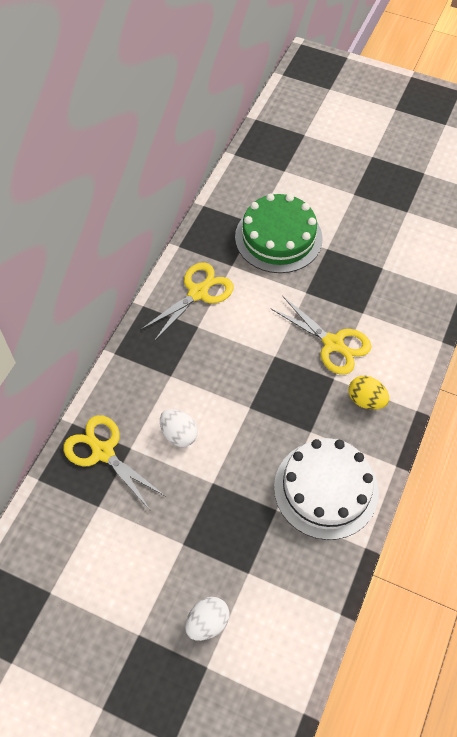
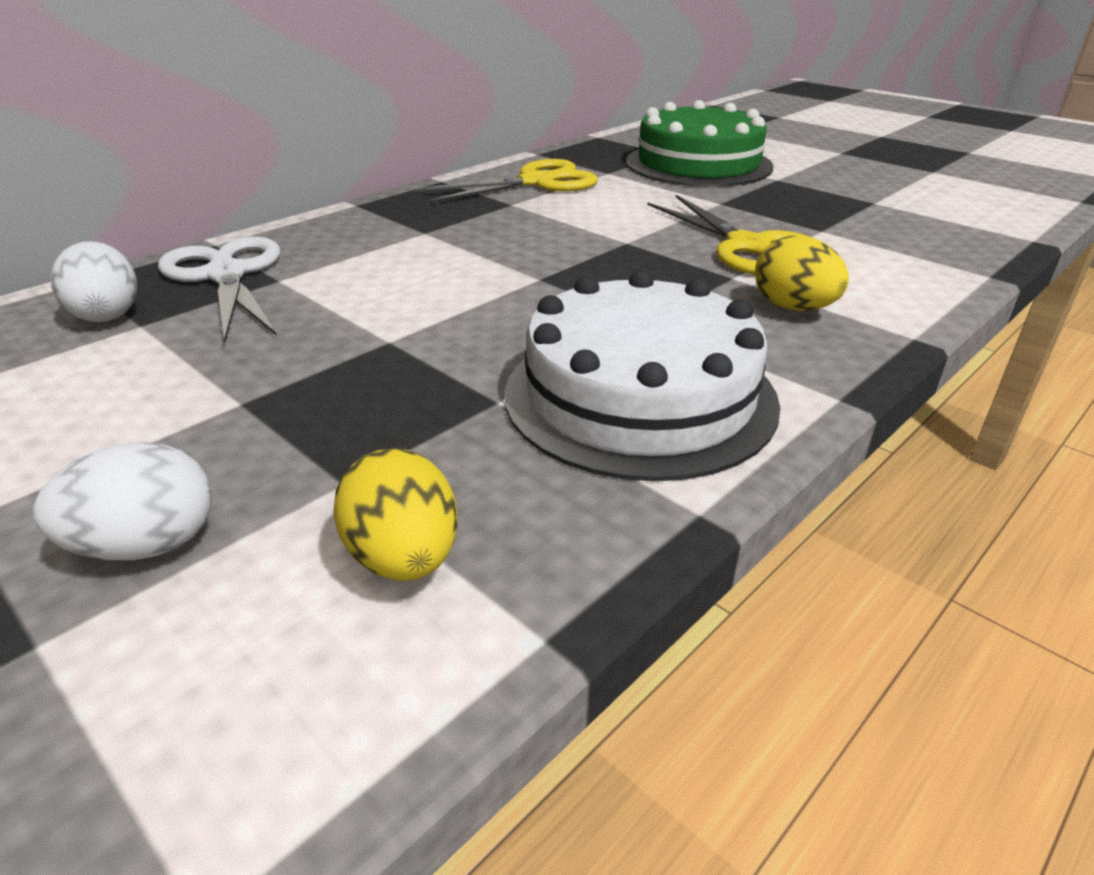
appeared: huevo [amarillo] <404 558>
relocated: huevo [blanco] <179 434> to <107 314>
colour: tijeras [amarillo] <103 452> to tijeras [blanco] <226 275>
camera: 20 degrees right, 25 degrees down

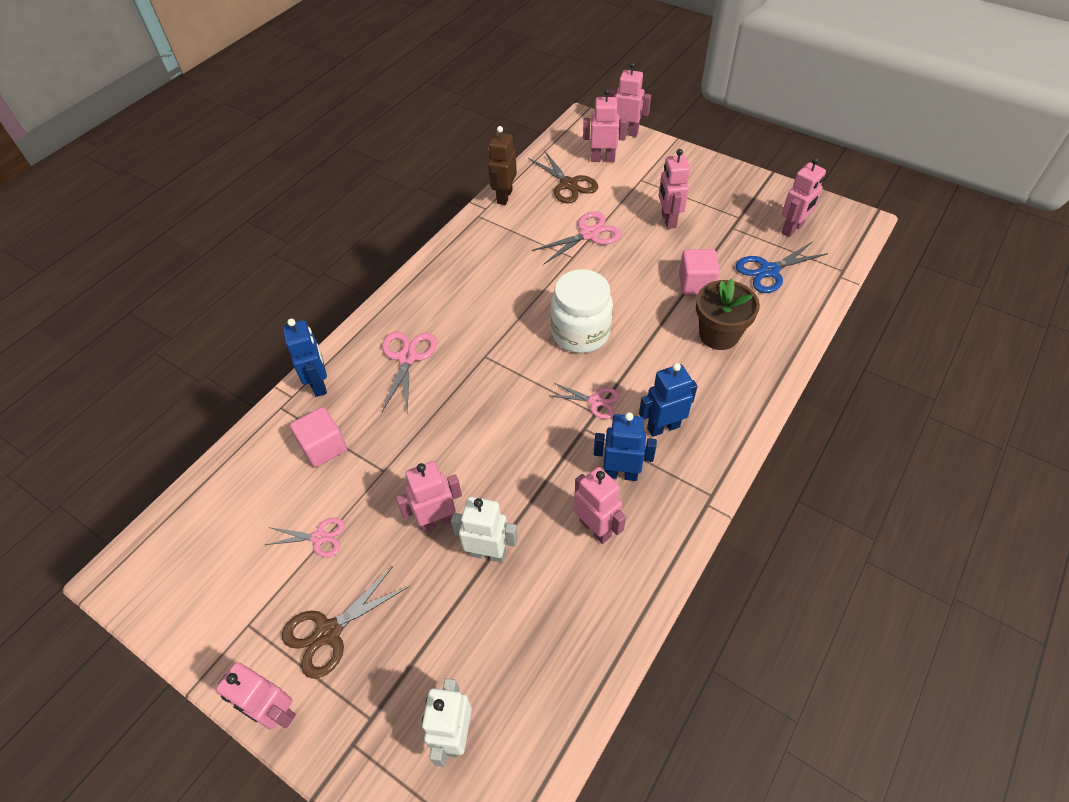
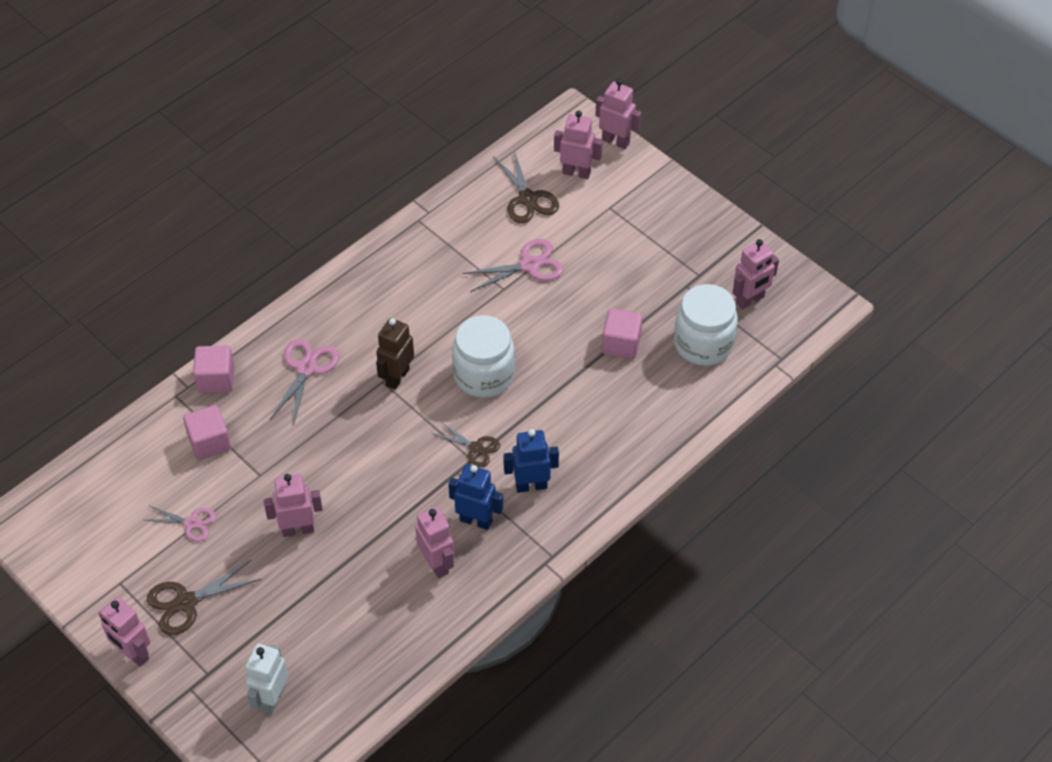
missing: robot [blanco] <488 553>; robot [rosa] <668 220>; maceta [marrón] <719 335>
relocated: robot [marrón] <504 196> to <397 377>
exchanged: robot [azul] <319 384> to cubo [rosa] <216 379>; tijeras [azul] <769 271> to tarro [blanco] <703 344>
colour: tijeras [rosa] <595 401> to tijeras [marrón] <475 448>
camera: 10 degrees right, 0 degrees up

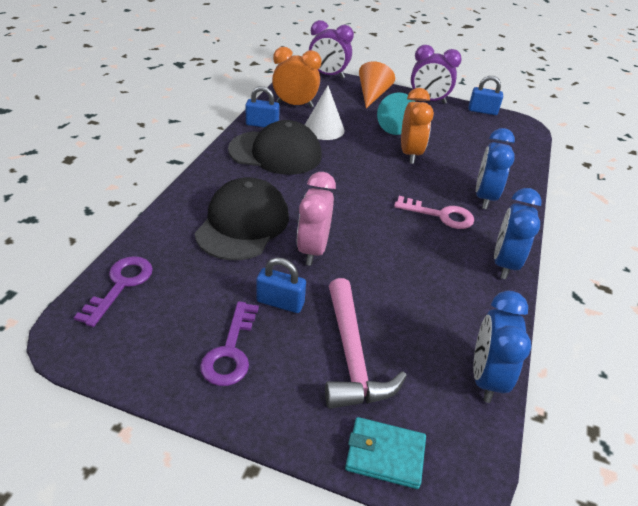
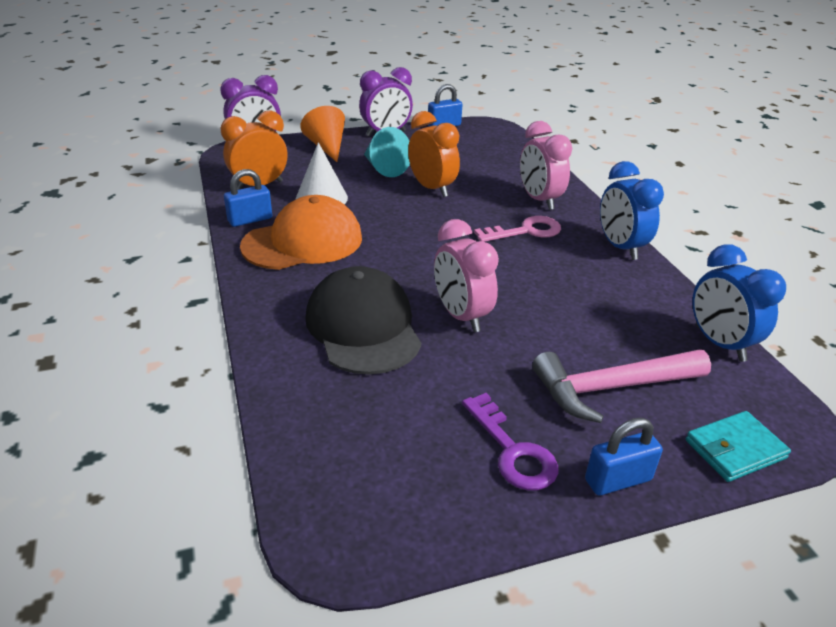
missing: llave [morado] <121 285>
relocated: candado [azul] <280 302> to <618 480>
colour: gorra [negro] <276 153> to gorra [naranja] <303 242>; despertador [azul] <484 197> to despertador [rosa] <539 200>
spun: martillo [rosa] <352 356> = <612 388> 120 degrees clockwise
camera: 35 degrees left, 5 degrees down

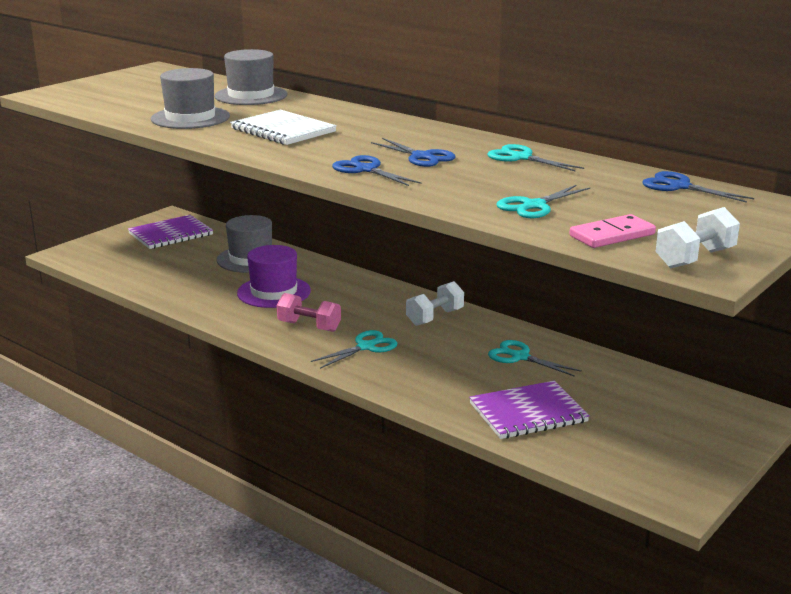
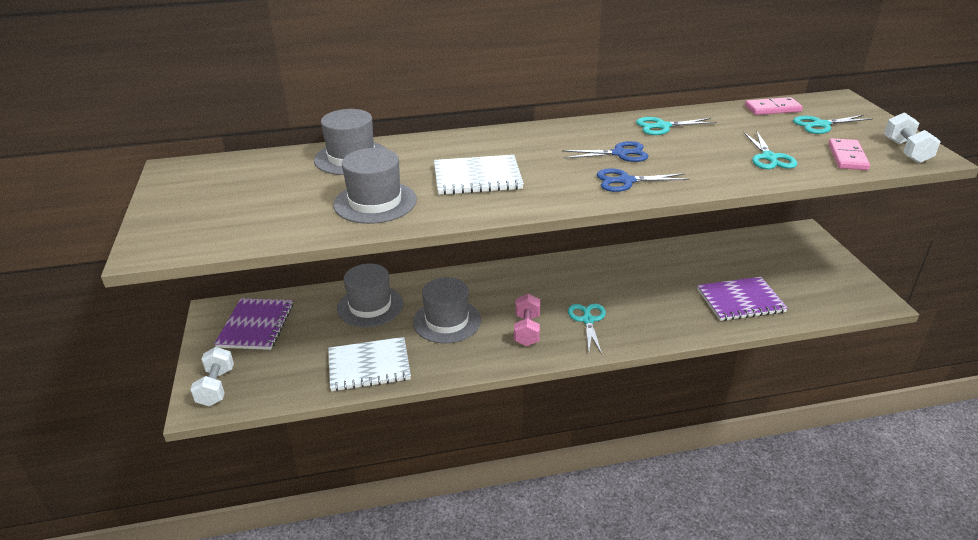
appeared: cuaderno [blanco] <369 366>
relocated: mancuerna [blanco] <435 317> to <216 387>; tijeras [turquesa] <519 357> to <820 125>
exchanged: tijeras [azul] <679 186> to ficha de dominó [rosa] <772 109>
colour: sombrero [morado] <274 292> to sombrero [gris] <447 321>
spun: mancuerna [rosa] <309 326> = <527 330> 60 degrees counterclockwise; cuaderno [morado] <528 412> = <740 300> 60 degrees clockwise
camera: 50 degrees left, 10 degrees up

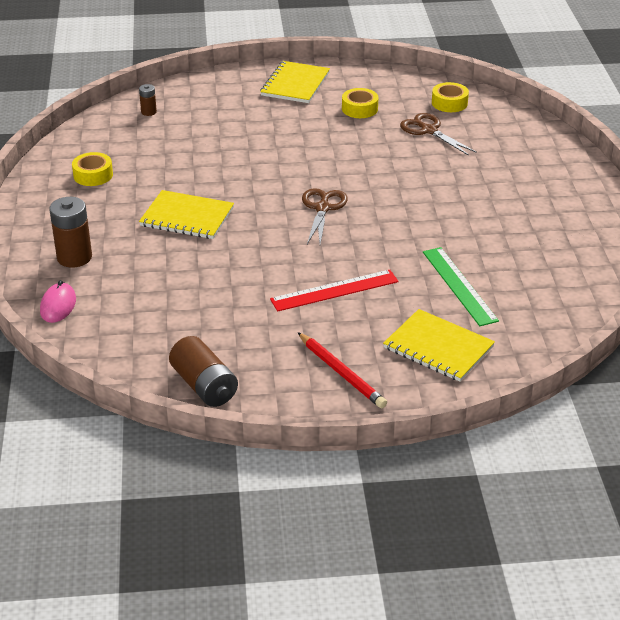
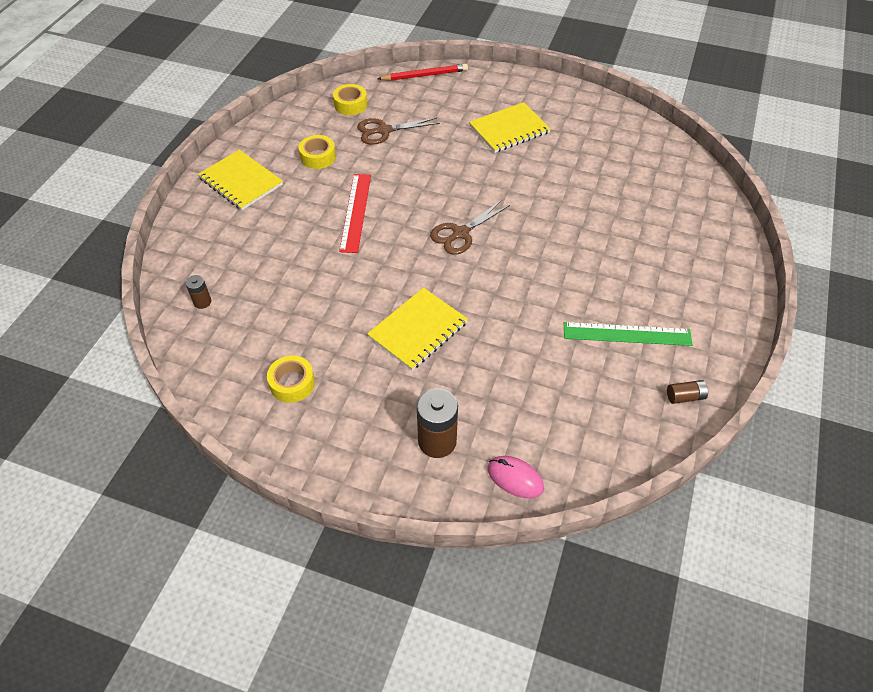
relocated: regla [rojo] <334 290> to <355 212>; lápiz [rojo] <341 373> to <425 75>; cuaderno [amarillo] <438 347> to <509 129>; regla [verde] <459 285> to <627 334>
spun: tijeras [marrón] <322 208> = <460 233> 75 degrees counterclockwise
size: pila [marrón] <204 386> = <685 397> x0.52
camera: 65 degrees left, 15 degrees up

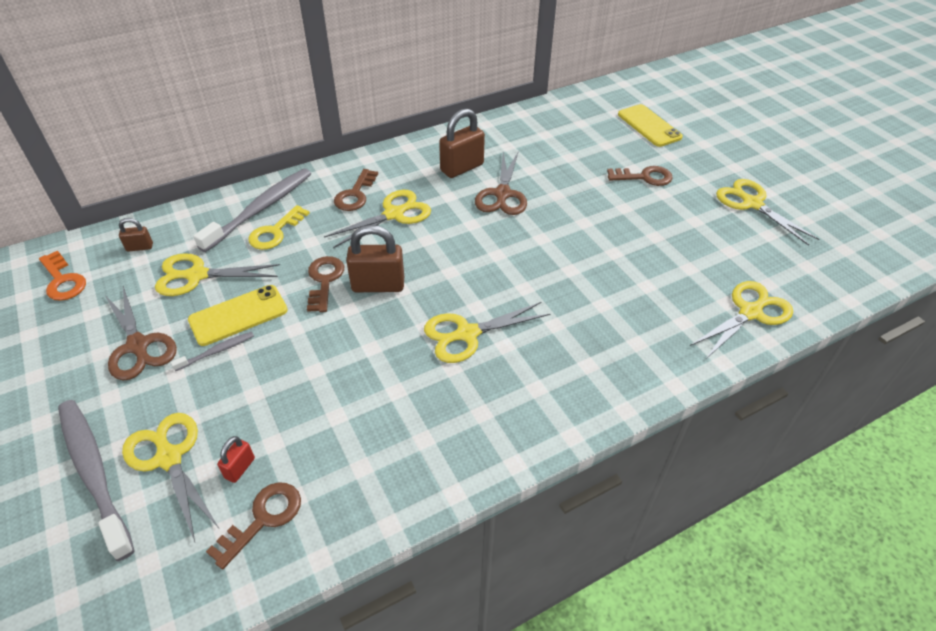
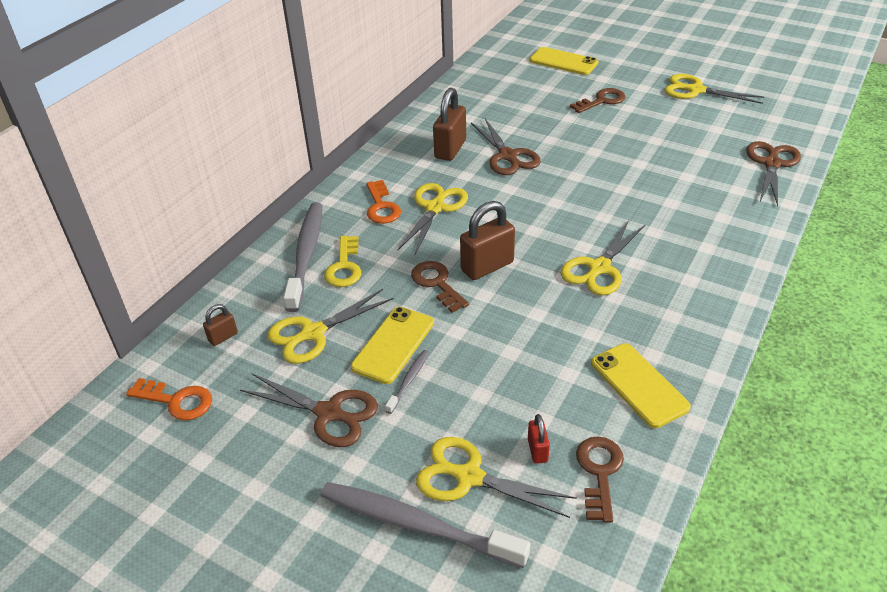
appeared: móvil [amarillo] <639 385>
colour: llave [marrón] <355 195> to llave [naranja] <381 207>; tijeras [amarillo] <750 313> to tijeras [marrón] <772 164>
camera: 30 degrees left, 5 degrees down

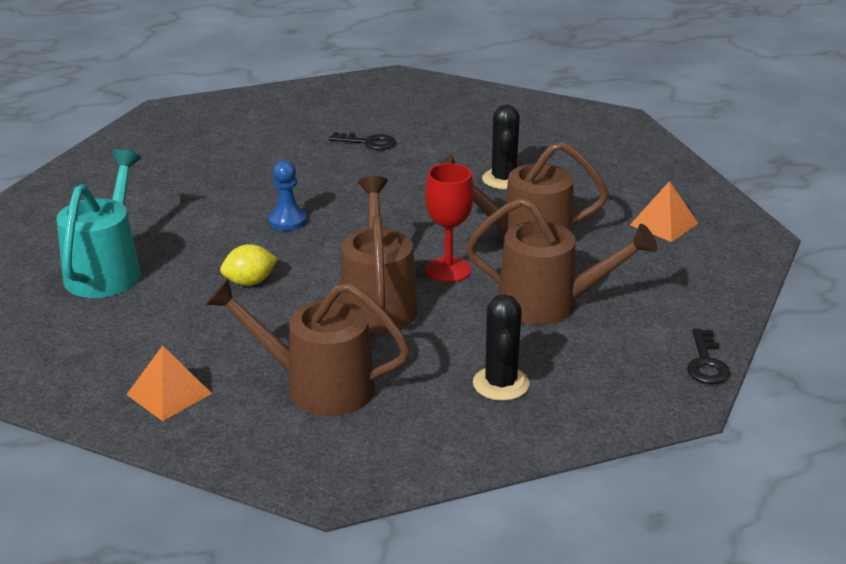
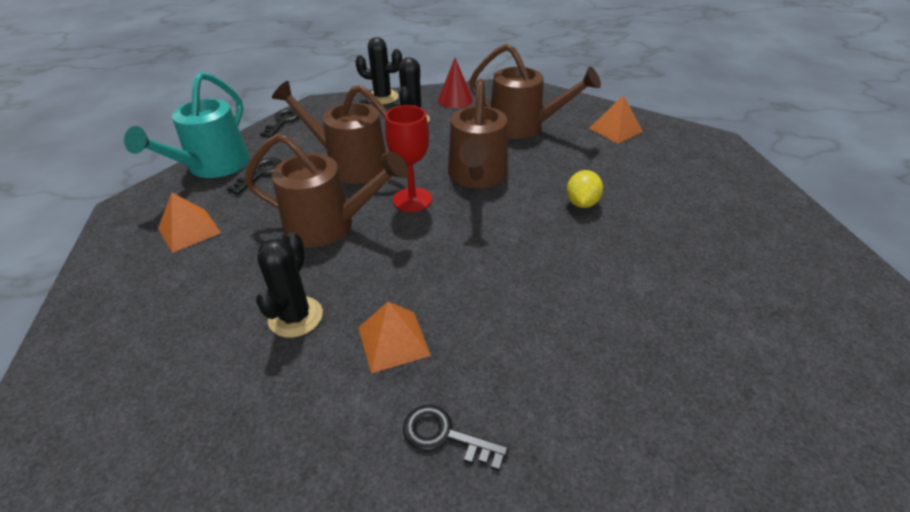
missing: peón [azul] <287 221>
appeared: llave [negro] <260 174>; cactus [negro] <382 97>; pirámide [naranja] <393 341>; cono [rojo] <455 100>
relocated: regadera [turquesa] <107 269> to <213 167>
spun: limón [amarillo] <250 282> = <581 203> 60 degrees counterclockwise
camera: 170 degrees left, 10 degrees up

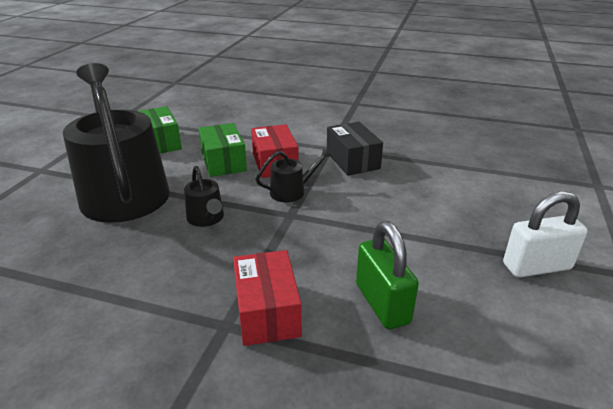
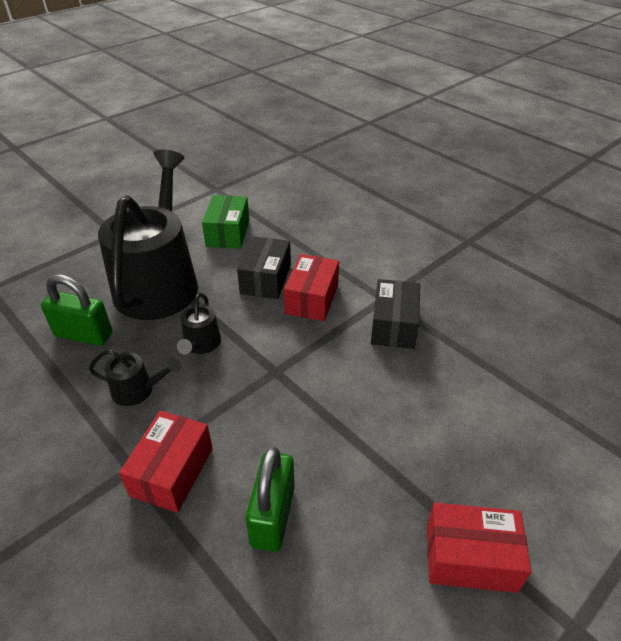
appeared: candado [verde] <84 335>
relocated: regadera [negro] <291 191> to <137 390>
exchanged: candado [blanco] <536 267> to caja [rojo] <470 557>
colour: caja [verde] <223 162> to caja [negro] <266 279>
camera: 30 degrees right, 10 degrees up

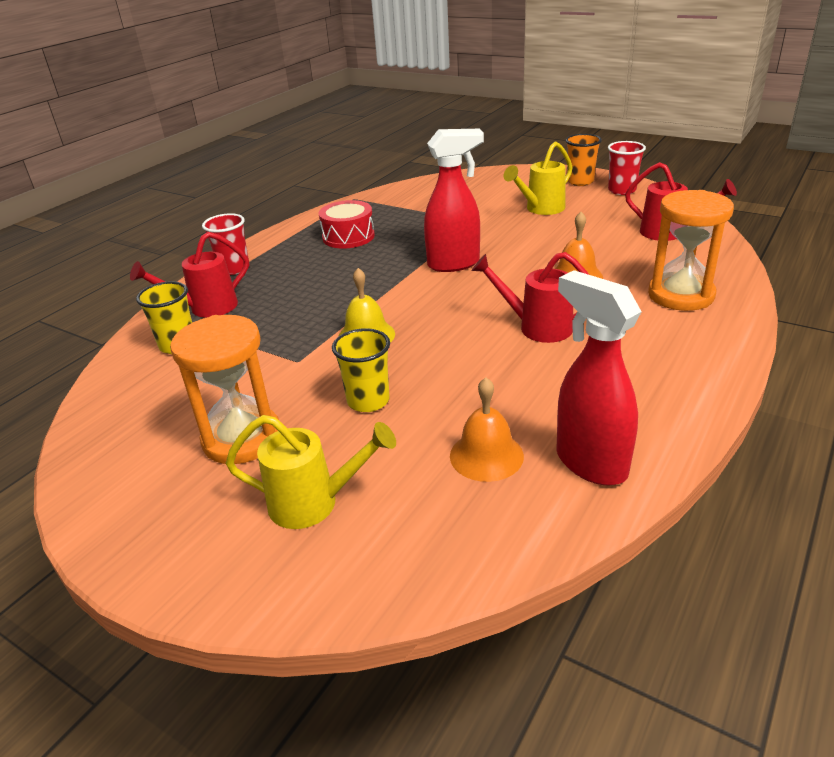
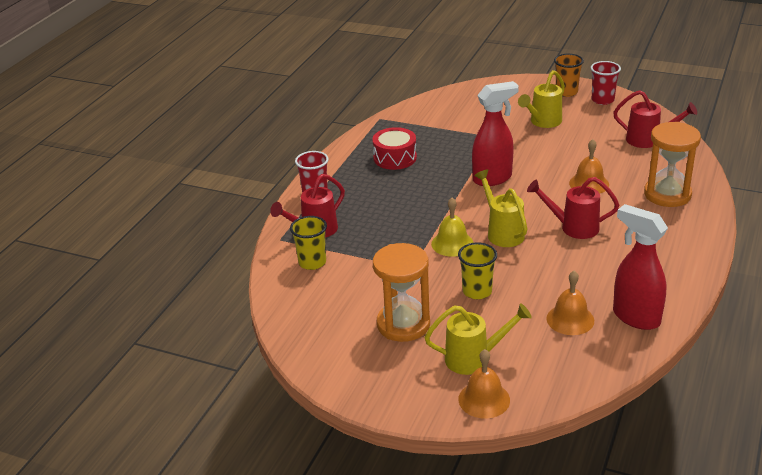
appeared: campana [naranja] <484 399>; regadera [amarillo] <502 232>
camera: 10 degrees left, 0 degrees up

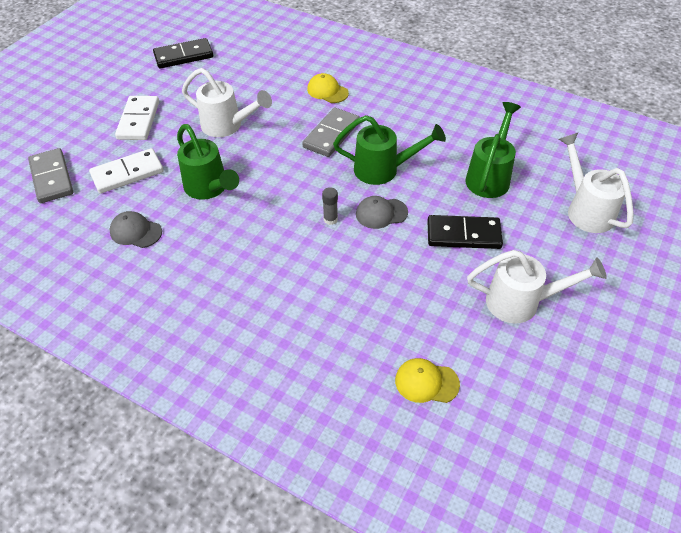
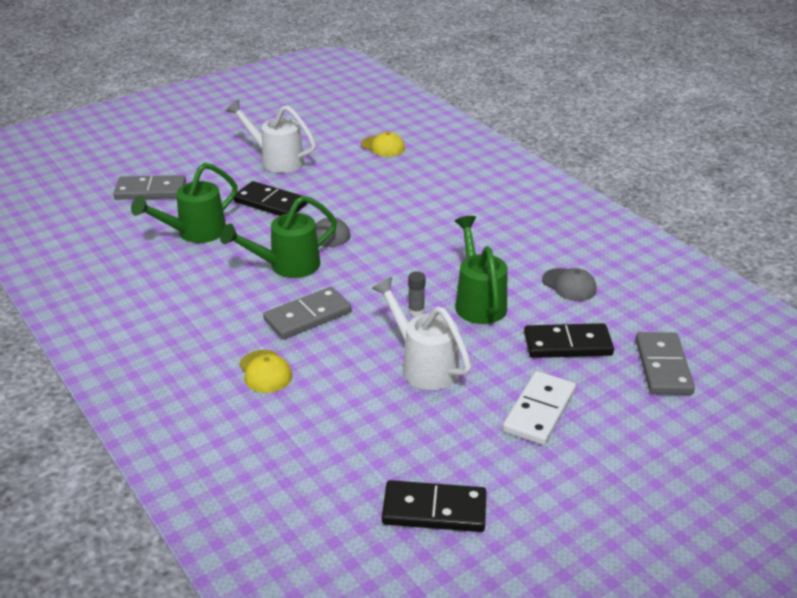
relocated: barra de pegamento [gris] <330 219> to <416 311>
exchanged: regadera [blanco] <585 209> to ficha de dominó [gris] <151 191>
colour: ficha de dominó [blanco] <127 173> to ficha de dominó [negro] <567 344>
spun: regadera [verde] <384 170> = <286 266> 60 degrees counterclockwise
camera: 155 degrees left, 15 degrees down

